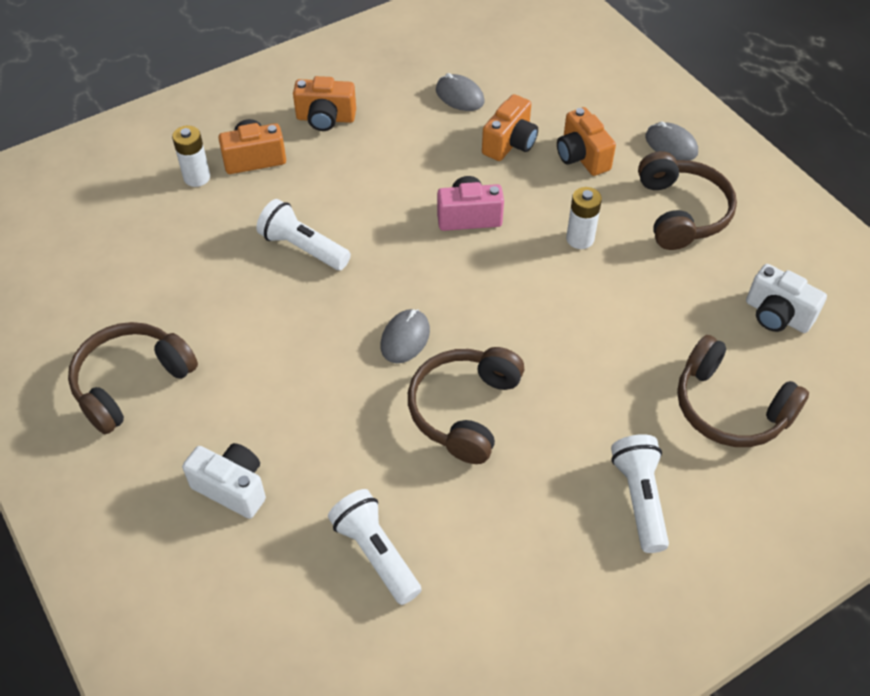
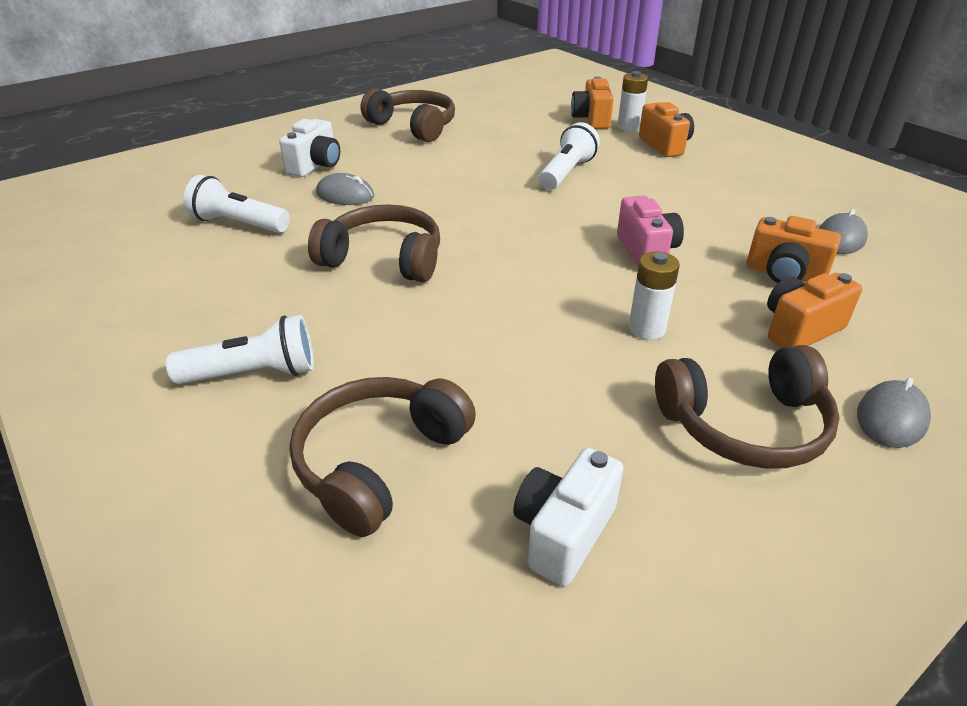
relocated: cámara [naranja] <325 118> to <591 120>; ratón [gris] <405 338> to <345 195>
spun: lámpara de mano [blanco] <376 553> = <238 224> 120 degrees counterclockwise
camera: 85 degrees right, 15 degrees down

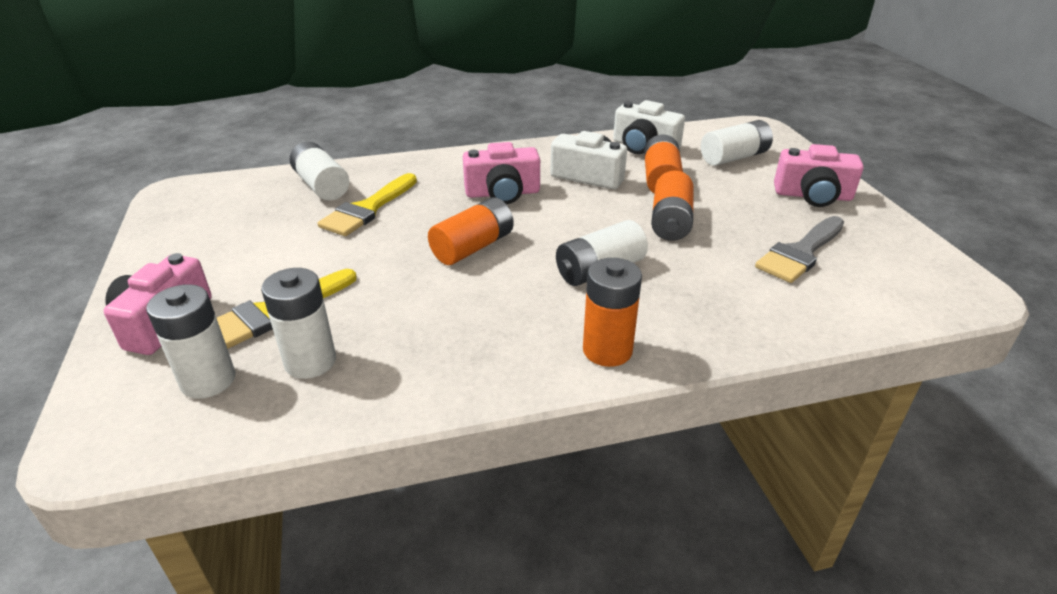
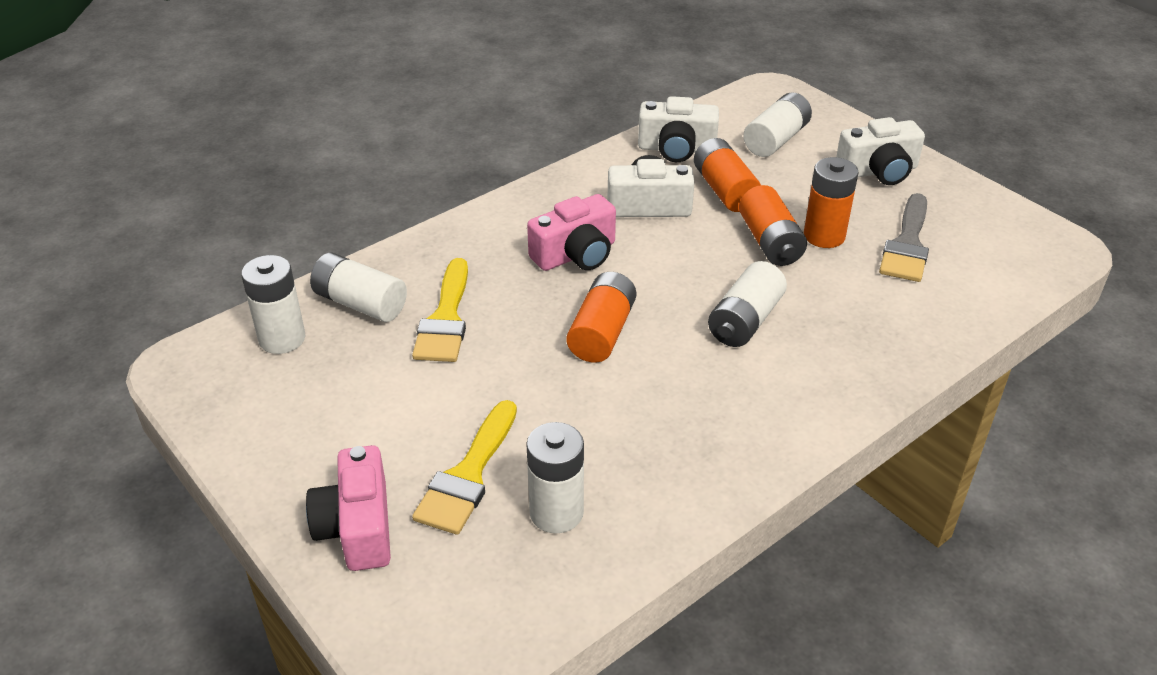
relocated: pila [blanco] <208 380> to <282 339>; pila [naranja] <607 350> to <824 236>
colour: cámara [rosa] <812 196> to cámara [blanco] <878 171>
camera: 25 degrees left, 5 degrees up

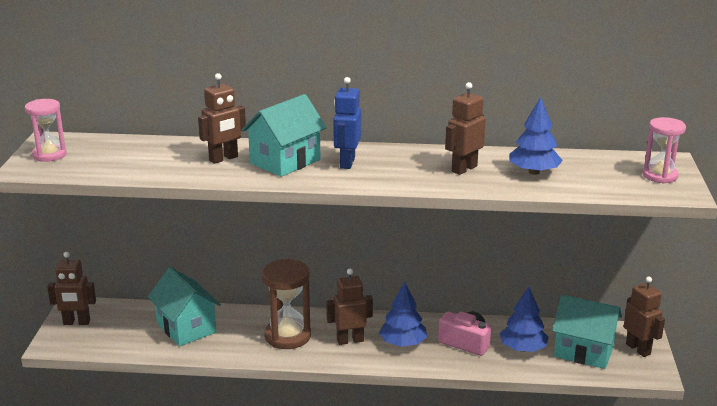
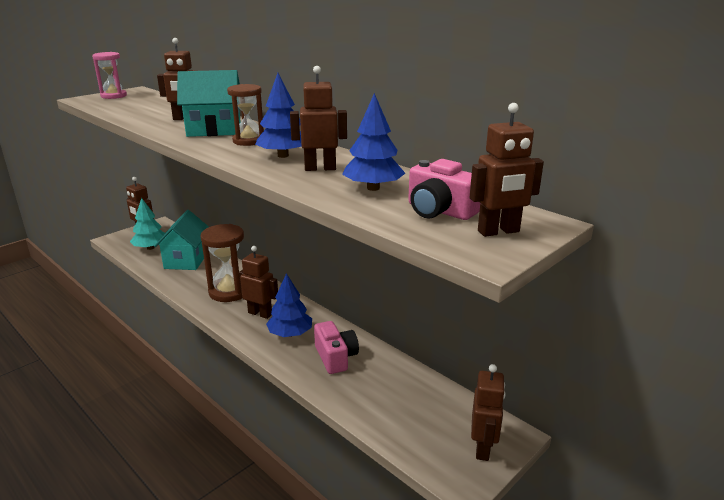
missing: casa [turquesa] <584 351>
appeared: árbol [turquesa] <150 248>; cámara [rosa] <439 211>
relocated: árbol [azul] <523 348> to <283 156>
exchanged: robot [azul] <347 163> to reloj de arena [marrón] <249 141>; reloj de arena [rosa] <660 176> to robot [marrón] <498 232>
camera: 40 degrees right, 0 degrees up

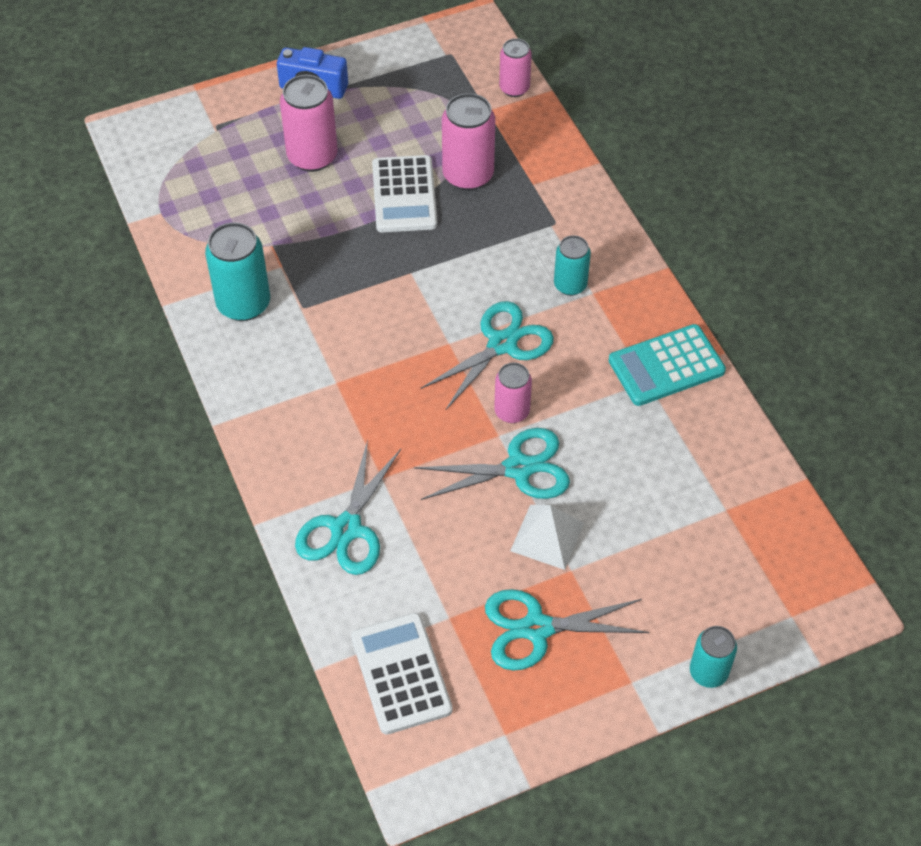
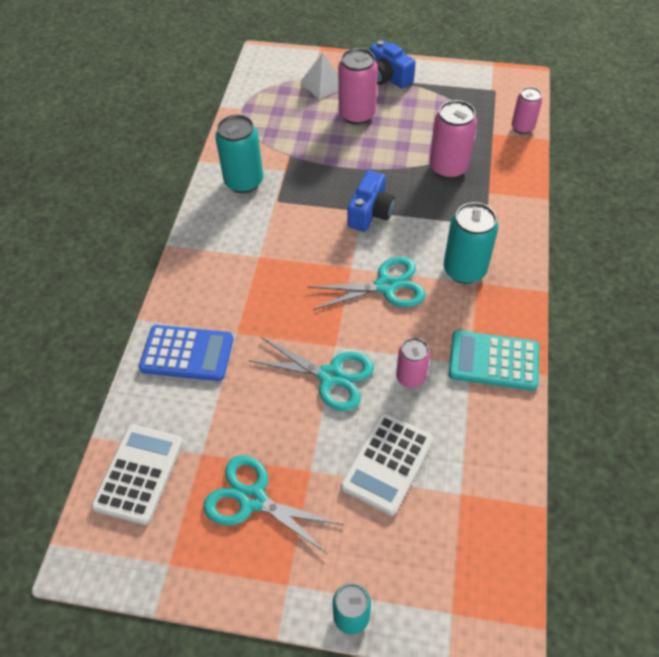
appeared: cámara [azul] <370 212>
relocated: calculadora [blanco] <404 195> to <387 463>; lata [rosa] <512 411> to <410 377>; pirámide [blanco] <547 536> to <323 84>
exchanged: tijeras [turquesa] <346 529> to calculadora [azul] <187 354>
size: lata [turquesa] <570 285> = <464 270> x1.61
camera: 35 degrees right, 0 degrees up

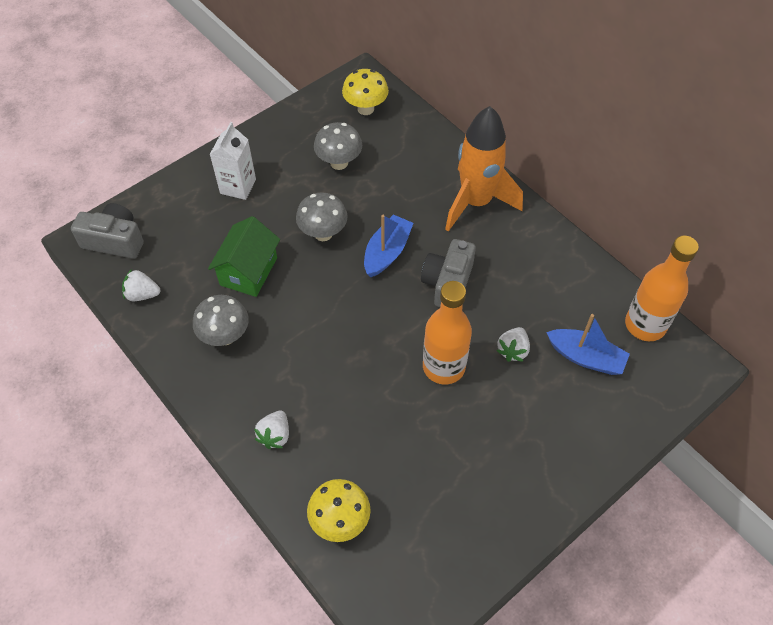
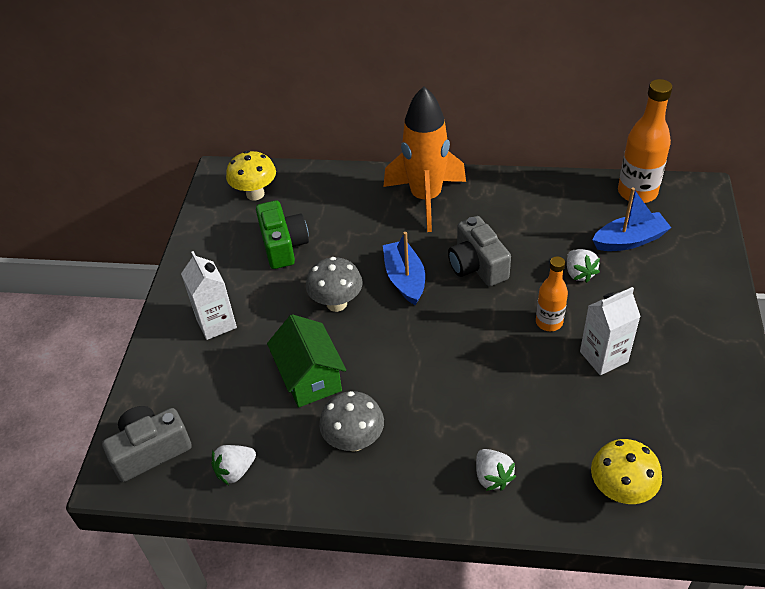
appeared: cartón de leche [blanco] <603 357>
exchanged: seta [gris] <339 163> to cámara [verde] <283 245>
size: botella [naranja] <444 367> = <549 322> x0.61
camera: 40 degrees left, 10 degrees down

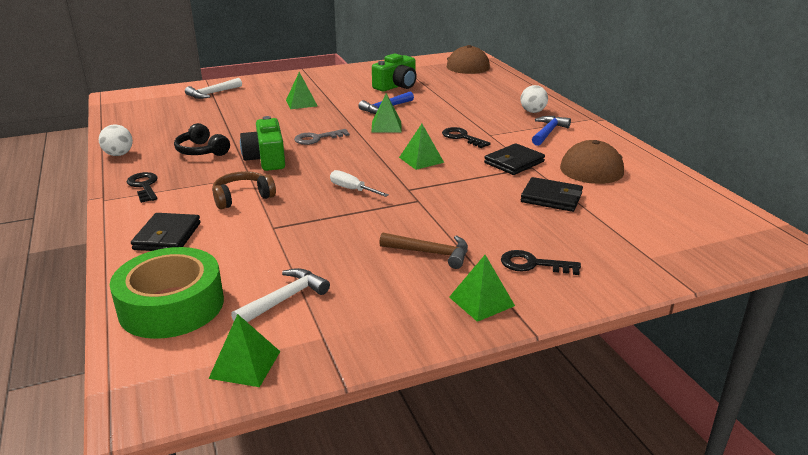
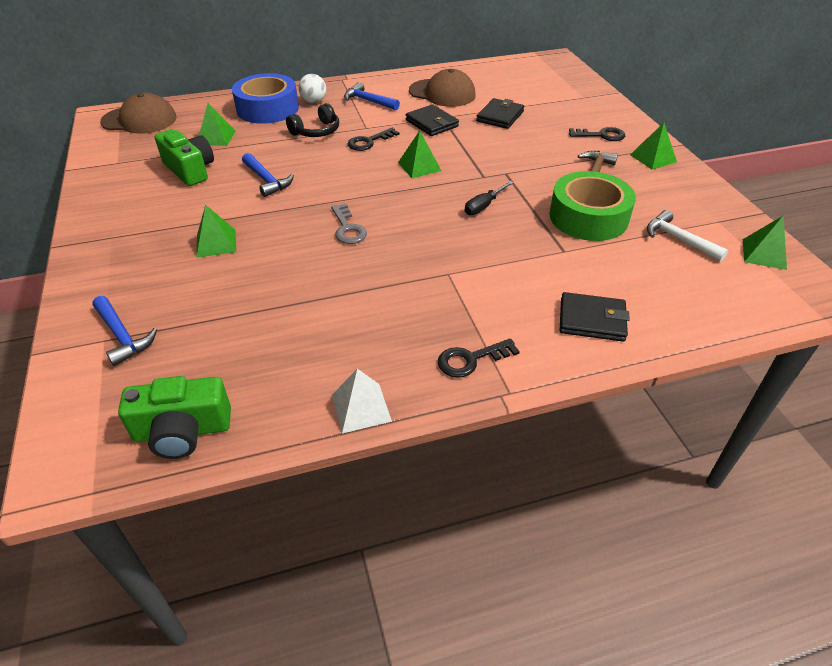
missing: auriculares [marrón] <242 197>
appeared: cinta adhesiva [azul] <267 109>
relocated: cinta adhesiva [verde] <171 305> to <588 217>; auriculares [negro] <202 151> to <316 131>; cámara [verde] <266 159> to <183 431>; pirámide [verde] <386 126> to <216 137>
exchanged: pelota [blanco] <119 154> to pirámide [blanco] <361 408>
colour: martillo [blanco] <212 93> to martillo [azul] <122 336>; destornillador [blanco] <352 189> to destornillador [negro] <484 206>
spun: llave [negro] <533 264> = <601 135> 105 degrees counterclockwise
camera: 85 degrees left, 15 degrees up

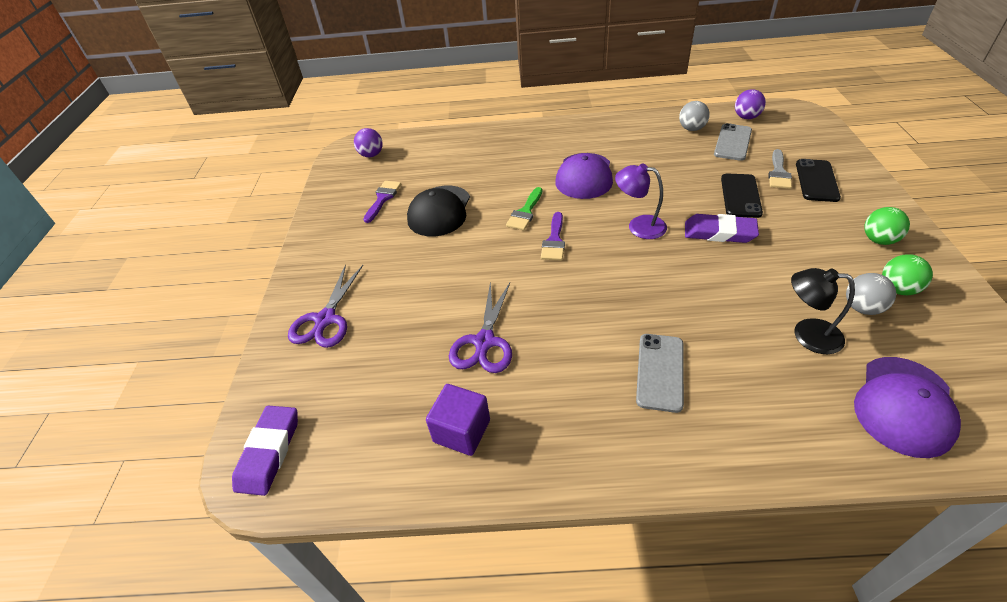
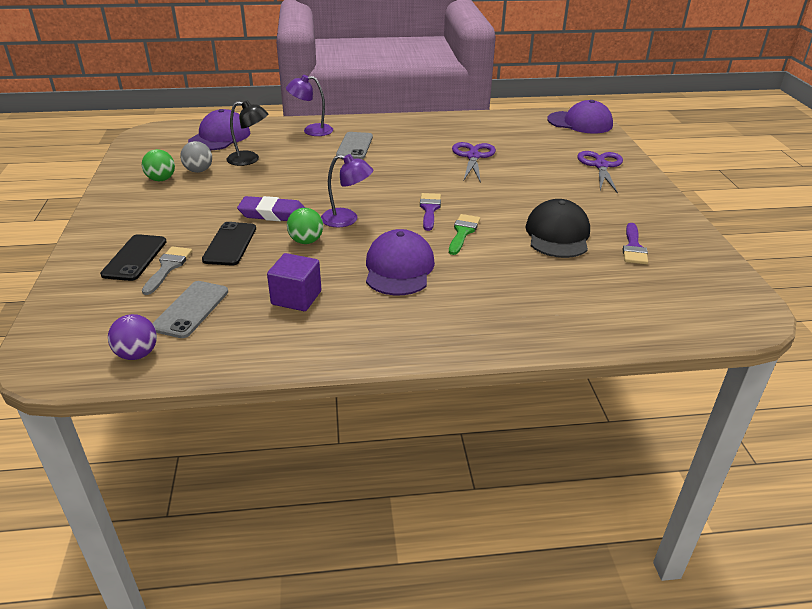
missing: pelota [morado] <371 155>; pelota [gris] <691 129>
appeared: lámpara [morado] <311 130>
relocated: cubo [morado] <462 431> to <296 298>; pelota [verde] <878 240> to <306 241>
exchanged: goma de borrar [morado] <269 452> to gorra [morado] <580 122>
camera: 170 degrees right, 10 degrees down

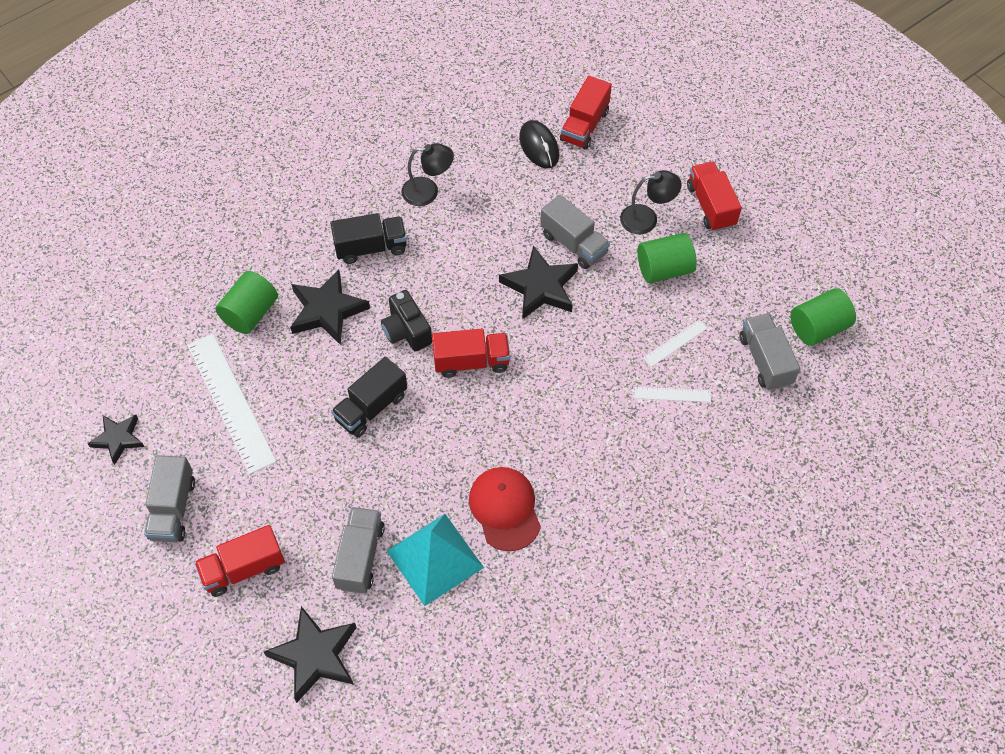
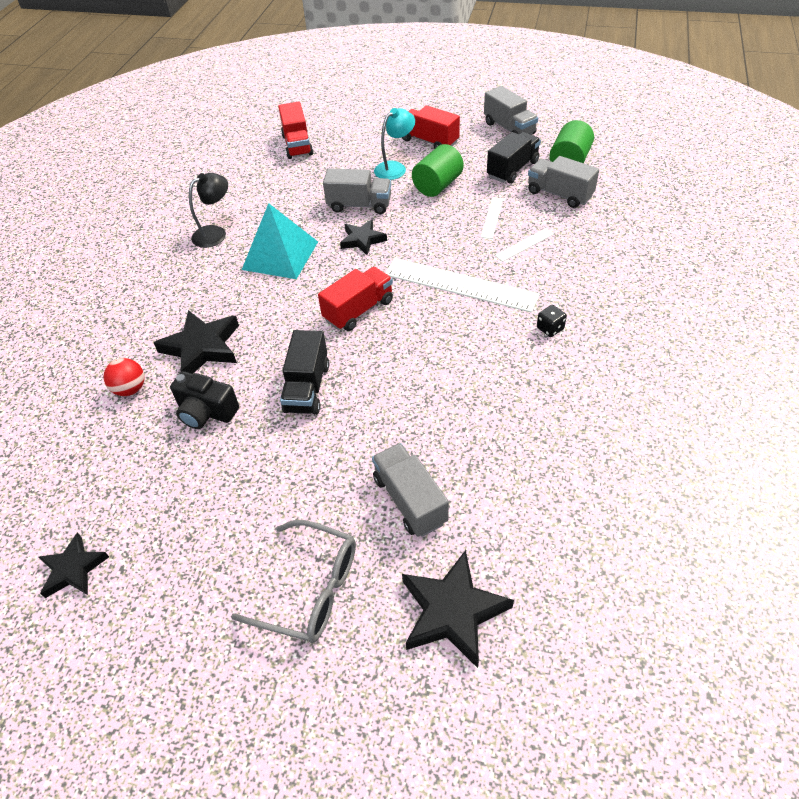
missing: gorra [rojo] <505 509>; ratón [negro] <539 146>
appeared: dado [negro] <550 328>
relocated: camión [gris] <173 509> to <509 128>; regla [blanco] <230 402> to <460 285>; camión [negro] <371 248> to <512 169>; cámara [negro] <406 331> to <206 412>; pirámide [turquesa] <435 559> to <280 255>
exchanged: camión [rojo] <243 569> to gafas [gris] <309 589>; cilindro [verde] <250 313> to pelota [rojo] <130 389>
colour: lámpara [negro] <647 219> to lámpara [turquesa] <395 168>
size: estrella [negro] <540 287> = <362 240> x0.63
camera: 35 degrees left, 10 degrees down

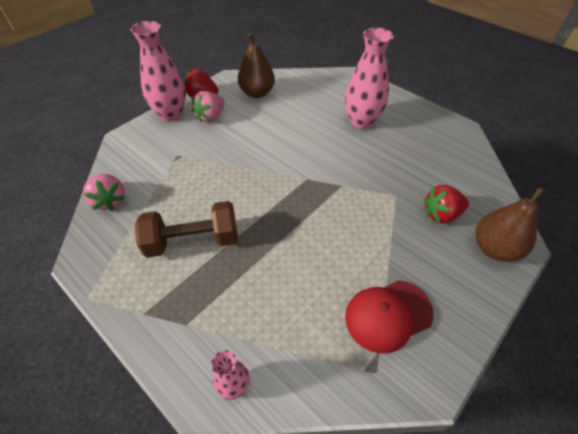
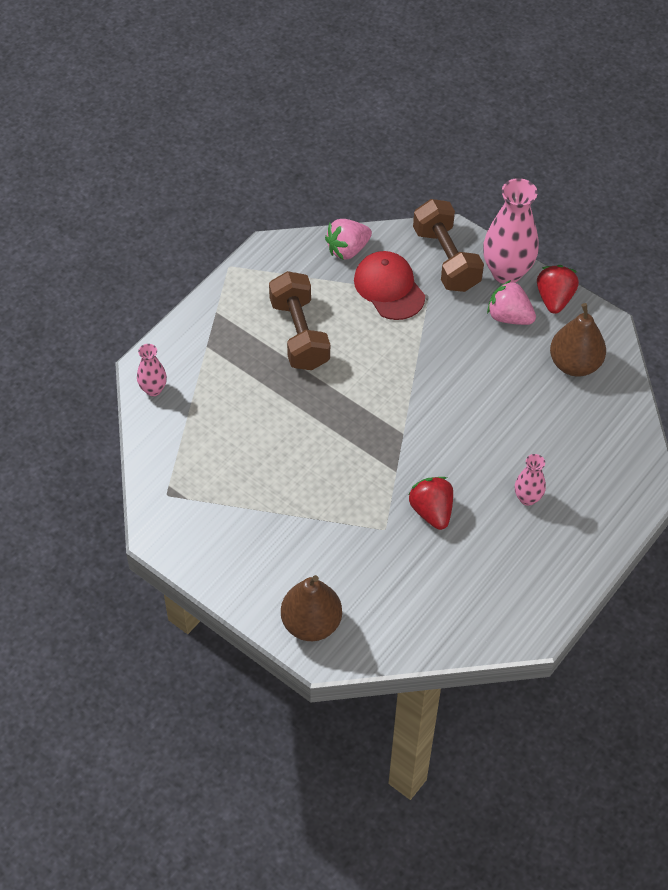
appeared: mancuerna [marrón] <446 259>
relocated: gorra [rojo] <388 315> to <389 287>; fresa [rojo] <441 214> to <431 511>
size: florero [rosa] <361 122> = <527 498> x0.52
camera: 85 degrees right, 5 degrees up

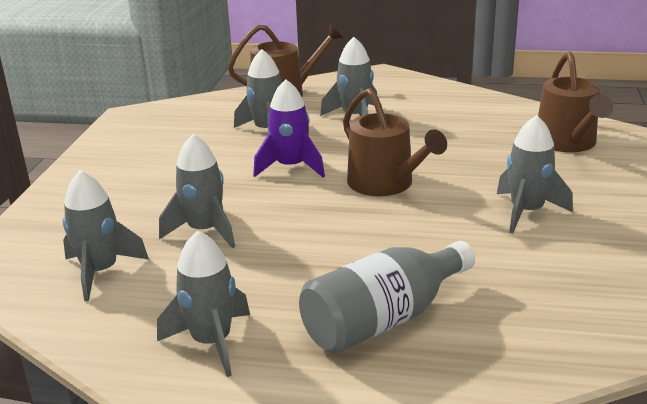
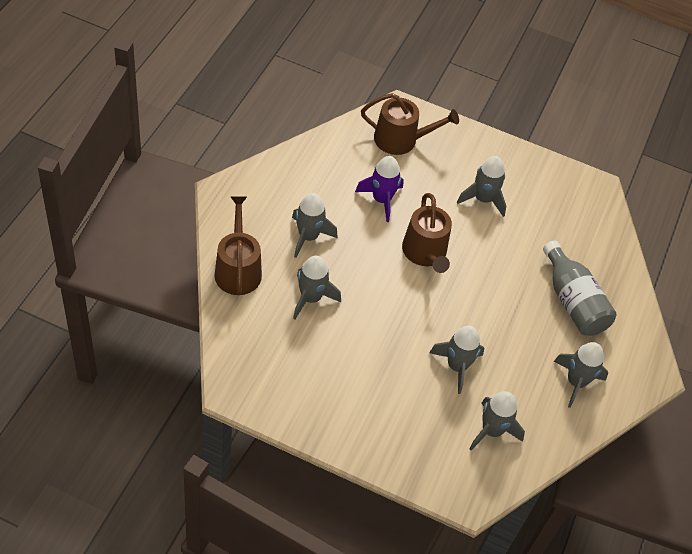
relocated: cohete [morado] <291 167> to <381 200>
spun: regadera [marrón] <385 184> = <425 253> 105 degrees clockwise
camera: 85 degrees left, 25 degrees up

